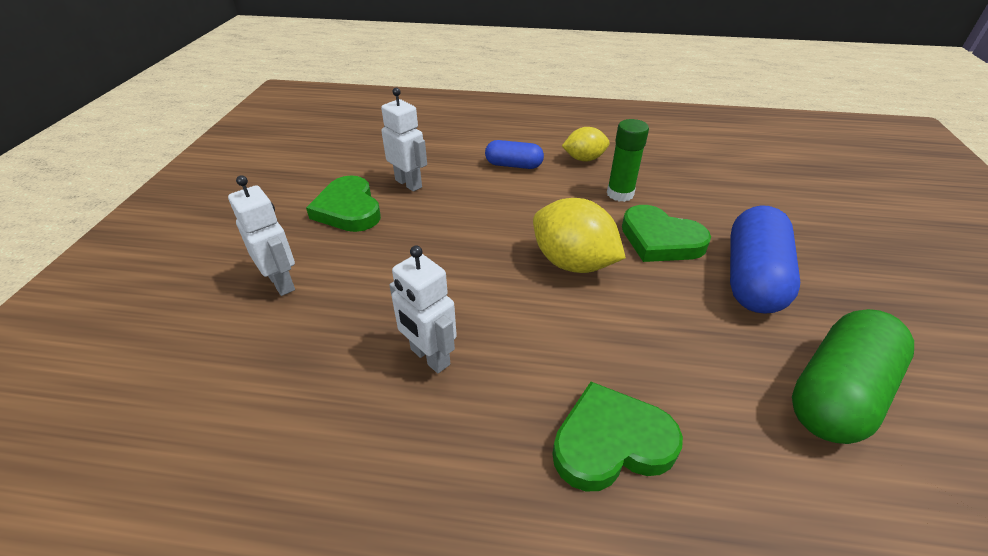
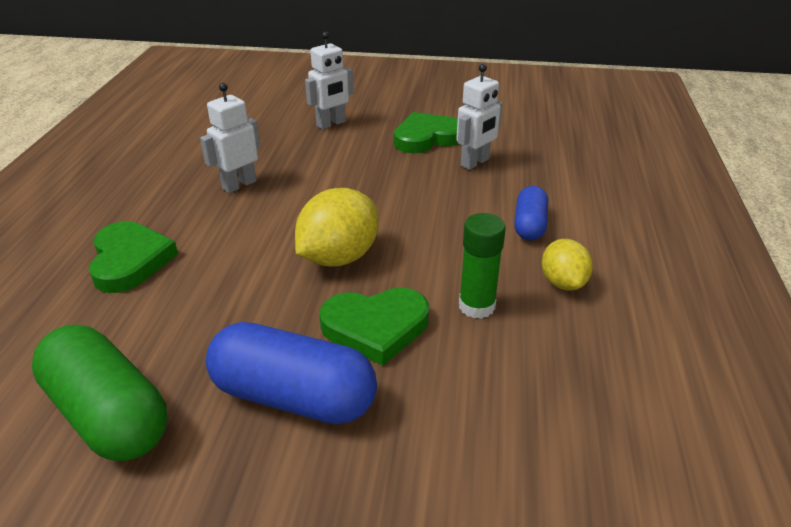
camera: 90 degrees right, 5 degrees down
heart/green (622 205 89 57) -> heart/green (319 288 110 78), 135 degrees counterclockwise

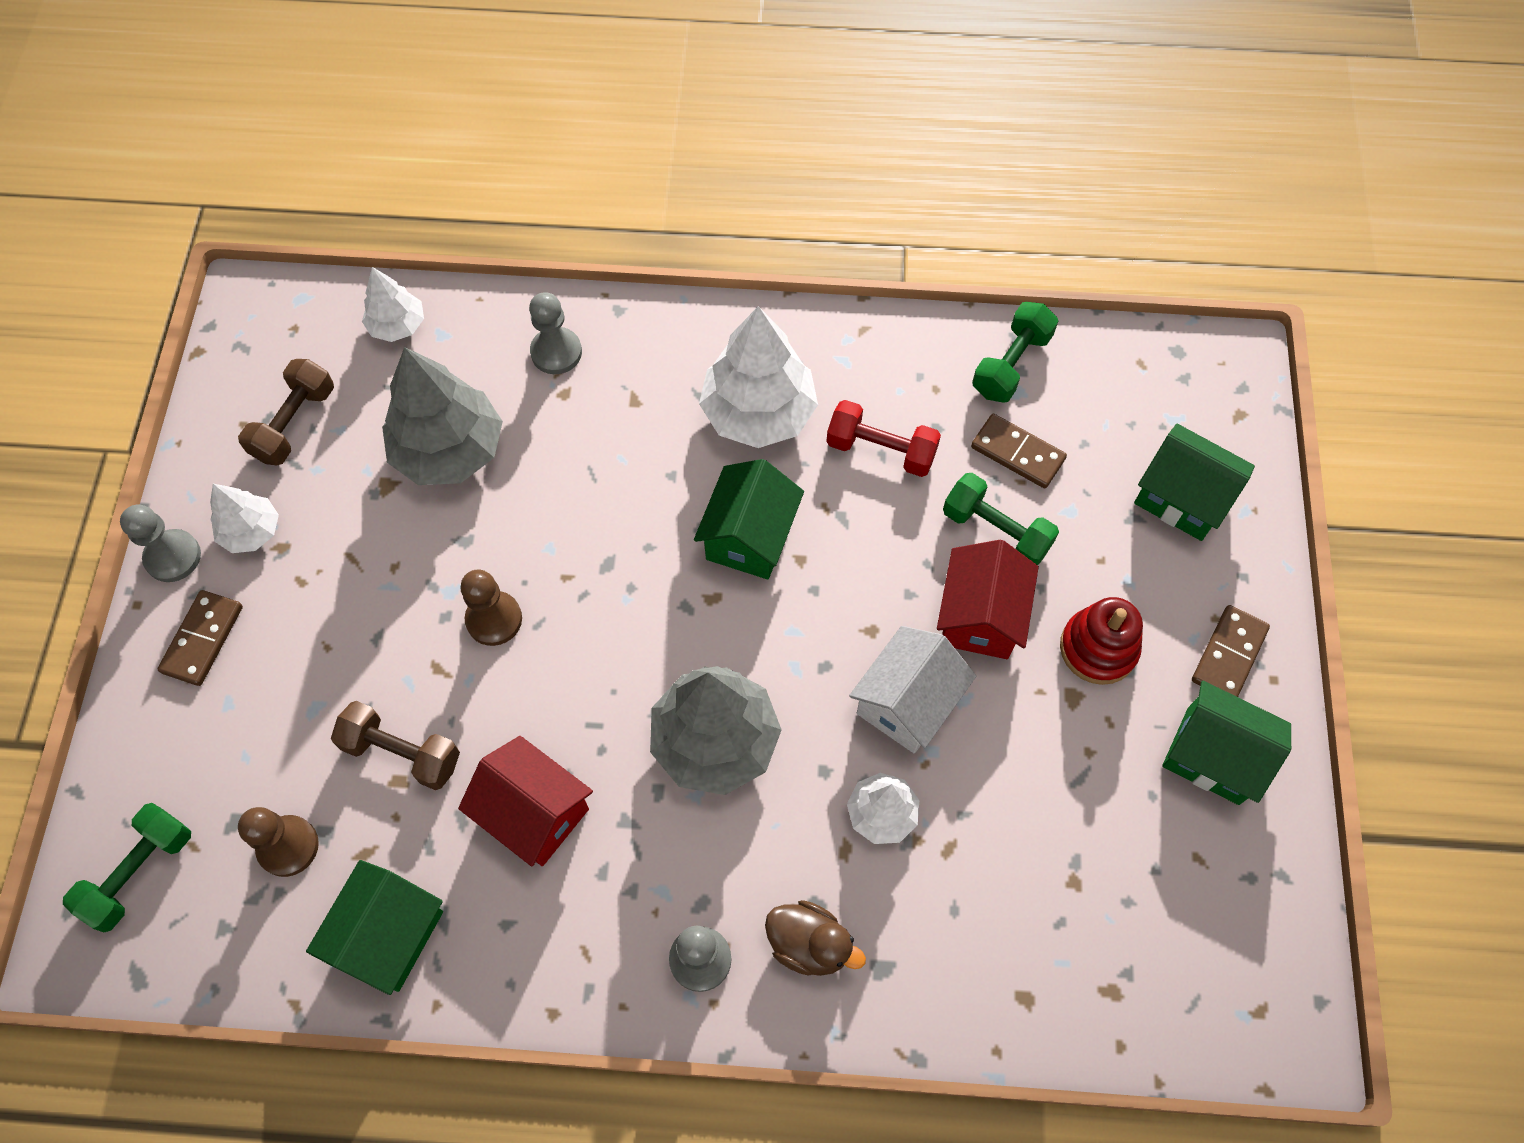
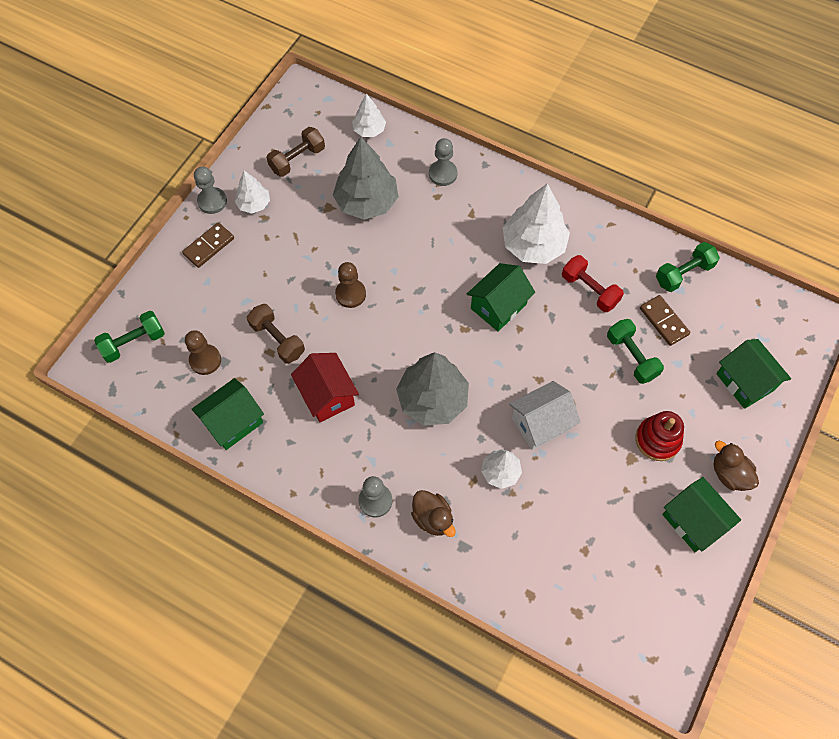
camera: 25 degrees right, 0 degrees up
domino/brown (1192 605 78 92) -> duck/brown (713 441 46 50)
house/red (937 540 102 119) -> none

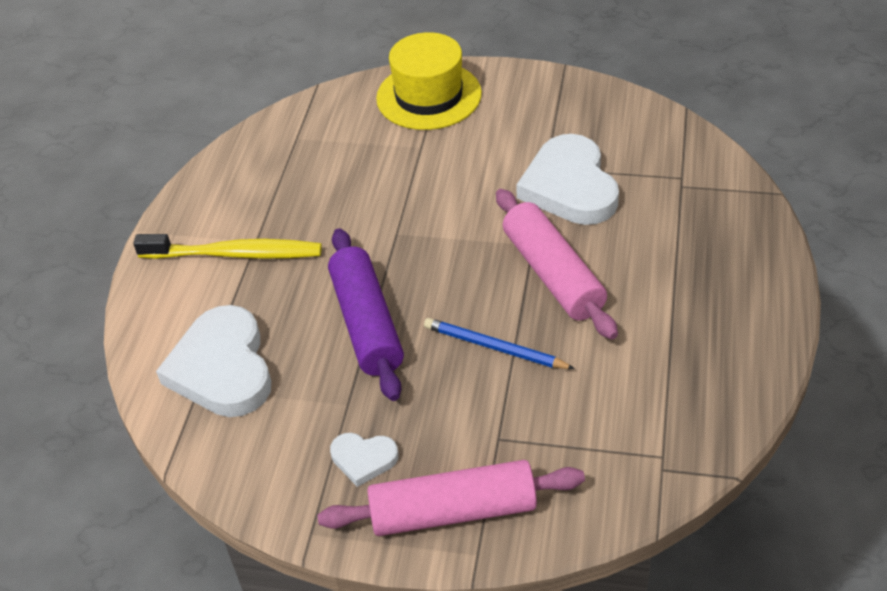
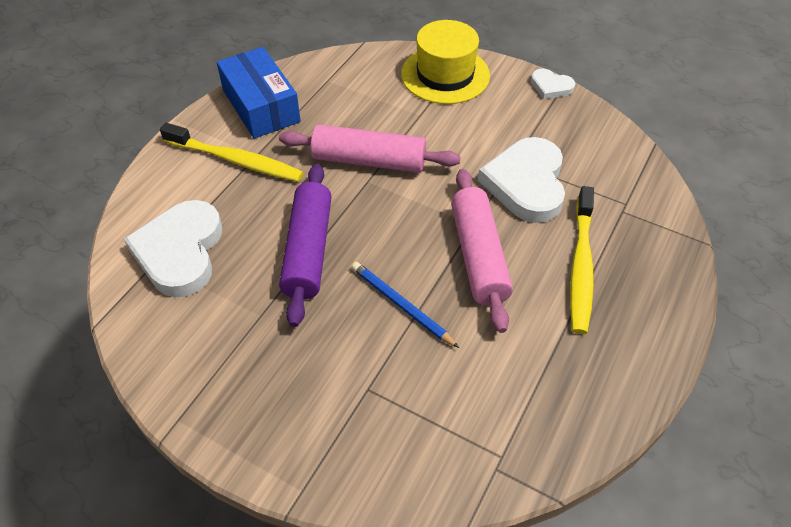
camera: 15 degrees right, 5 degrees up
none -> box/blue (217 47 84 92)
rolling pin/pink (318 460 267 76) -> rolling pin/pink (279 124 182 49), shifted
heart/white (330 433 68 54) -> heart/white (531 69 44 30), shifted
none -> toothbrush/yellow (570 186 24 148)

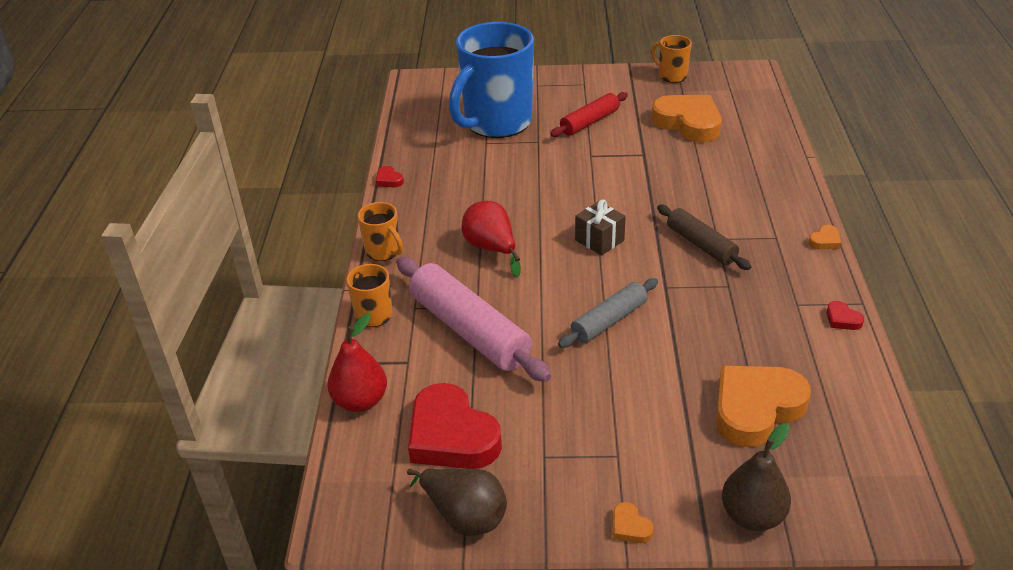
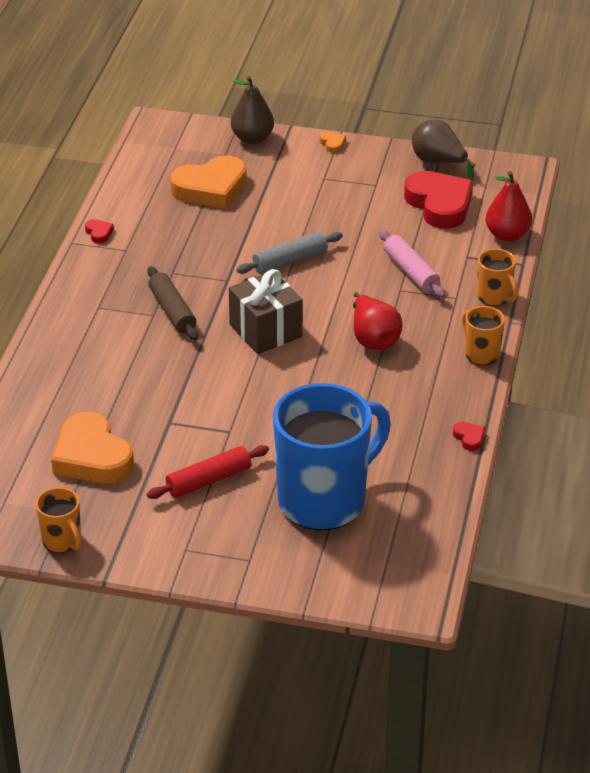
camera: 170 degrees left, 0 degrees up
gift/brown (575 200 51 56) -> gift/brown (229 269 74 85), x1.55
rolling pin/pink (396 257 155 125) -> rolling pin/pink (379 230 66 68), x0.59
heart/orange (809 225 32 24) -> none

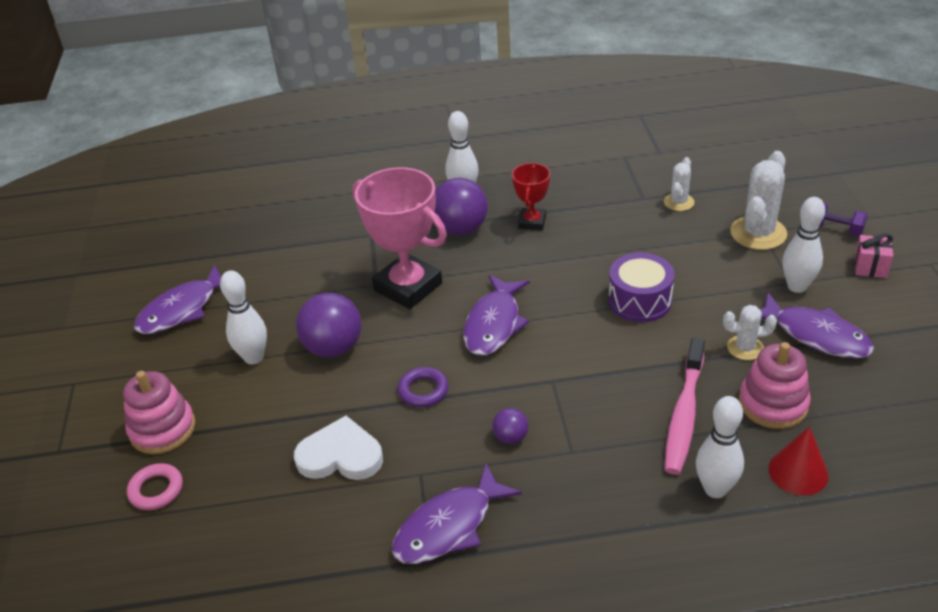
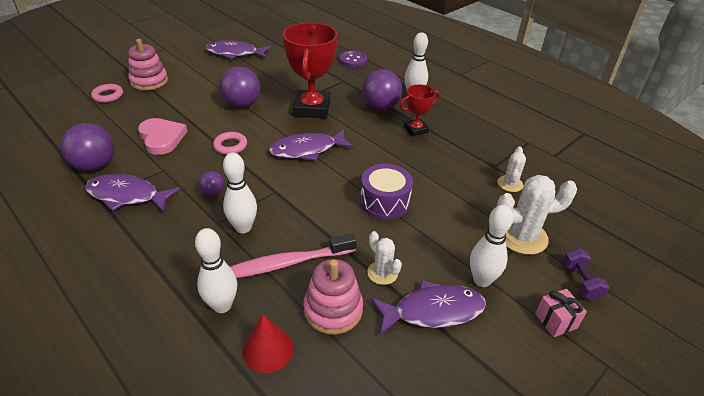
camera: 50 degrees right, 0 degrees up
none -> ball/purple (60 123 55 48)
heart/white (294 416 89 64) -> heart/pink (138 118 49 37)
ring/purple (398 367 51 40) -> ring/pink (213 132 34 23)
bowling pin/white (220 270 47 95) -> bowling pin/white (223 153 34 80), shifted
trophy/pink (352 167 95 142) -> trophy/red (283 22 55 97)
none -> button/purple (339 51 28 16)
fish/purple (760 292 114 67) -> fish/purple (370 280 116 56), 105 degrees counterclockwise
cactus/white (664 157 30 54) -> cactus/white (498 146 28 46), 60 degrees counterclockwise

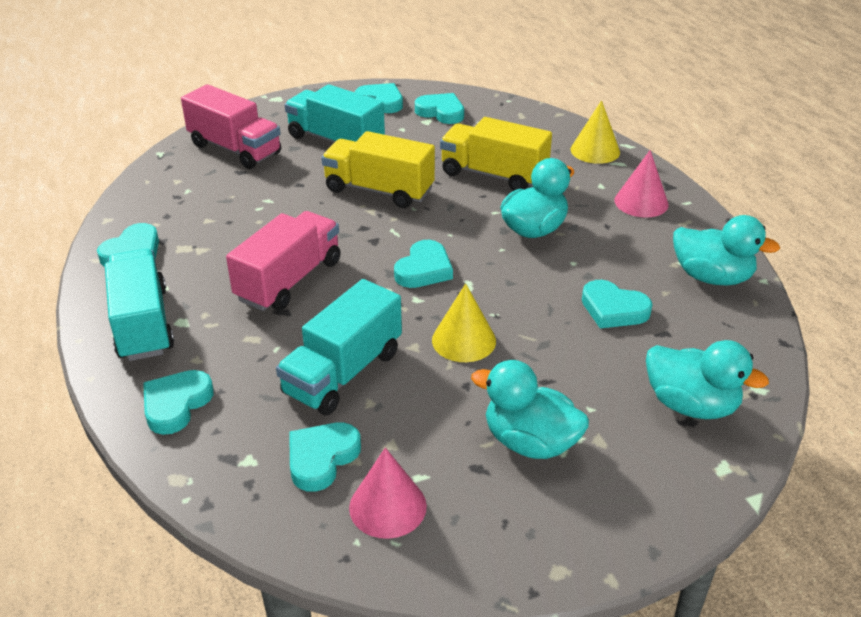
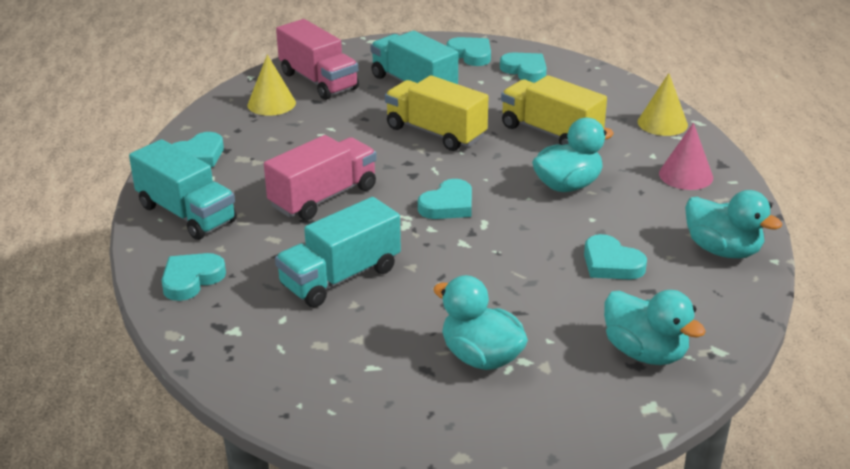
camera: 15 degrees right, 5 degrees down
truck/turquoise (105 249 69 112) -> truck/turquoise (129 139 108 101), 135 degrees clockwise
cone/yellow (432 283 64 79) -> cone/yellow (248 55 48 61), shifted
heart/turquoise (289 422 72 70) -> none
cone/pink (349 447 78 92) -> none

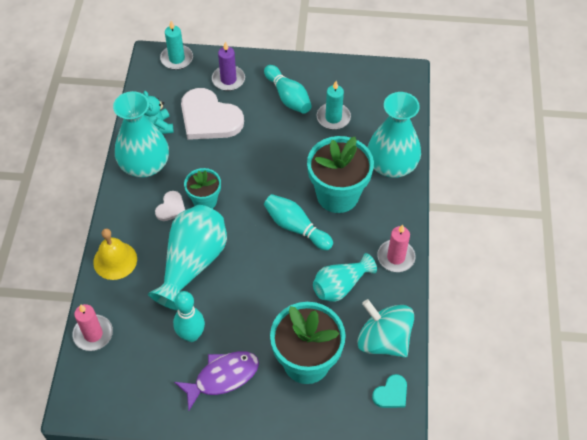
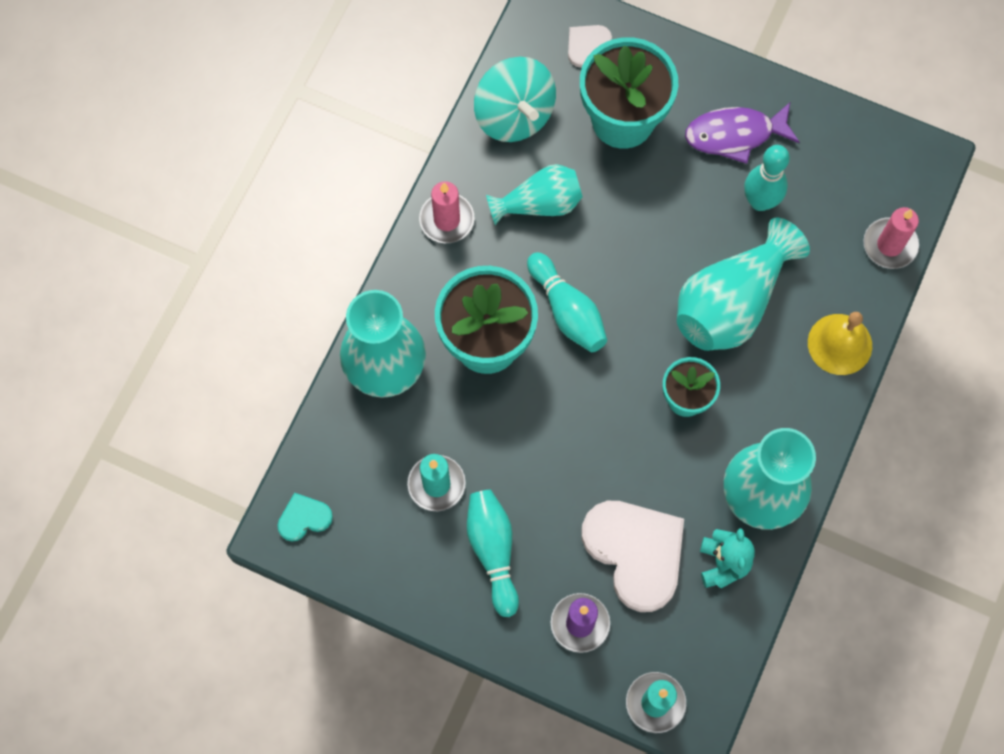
camera: 160 degrees left, 15 degrees up
heart/turquoise (372 374 35 34) -> heart/turquoise (277 493 56 49), shifted
heart/white (155 191 30 30) -> heart/white (568 25 44 43), shifted

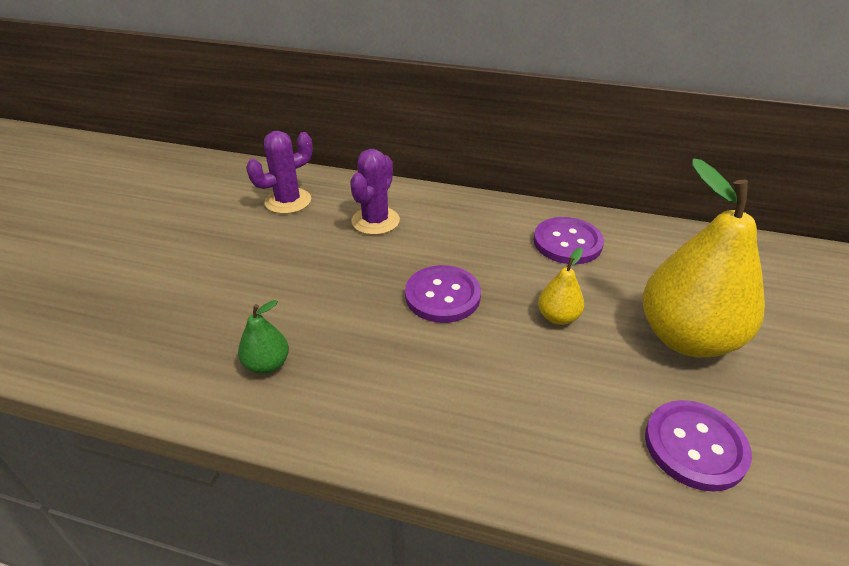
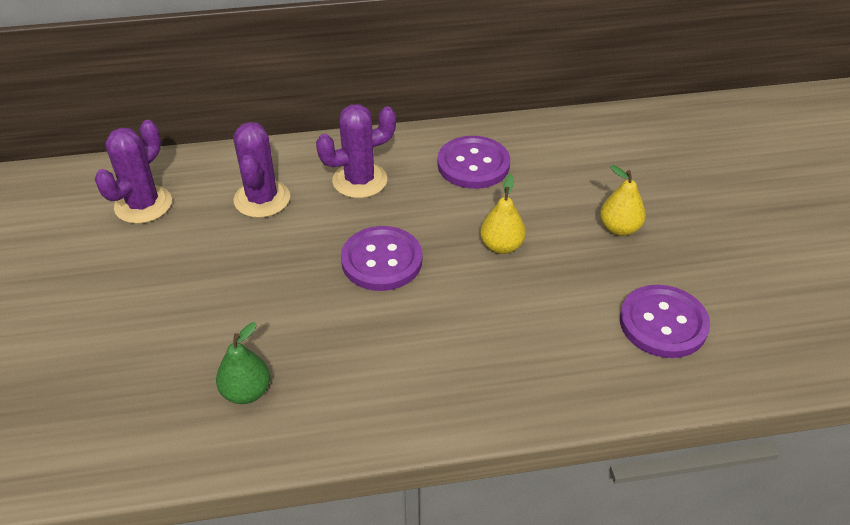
camera: 25 degrees left, 5 degrees up
none -> cactus/purple (316 104 80 94)
pear/yellow (643 158 122 200) -> pear/yellow (600 165 46 71), x0.43

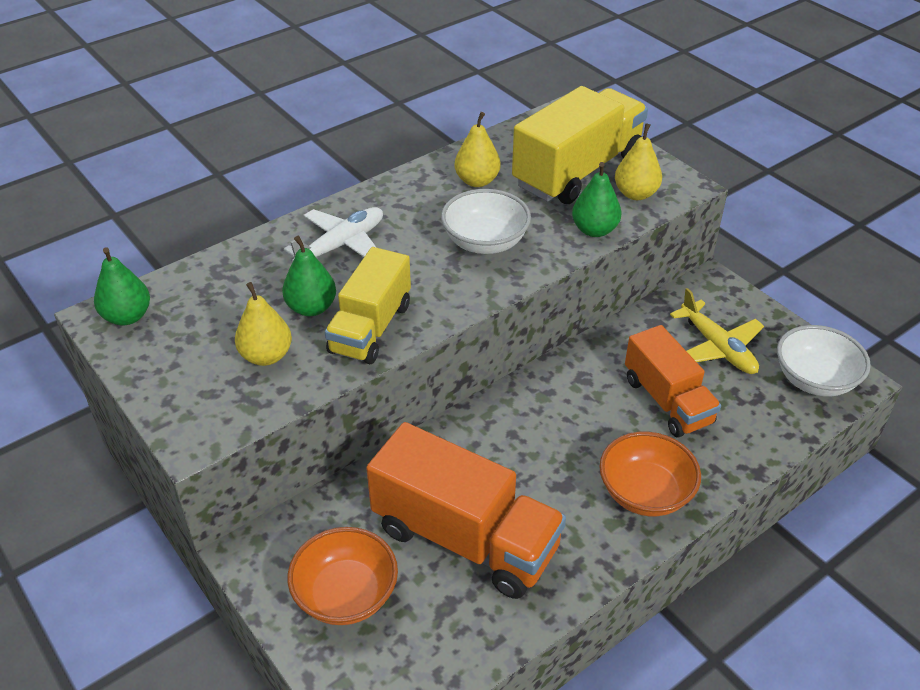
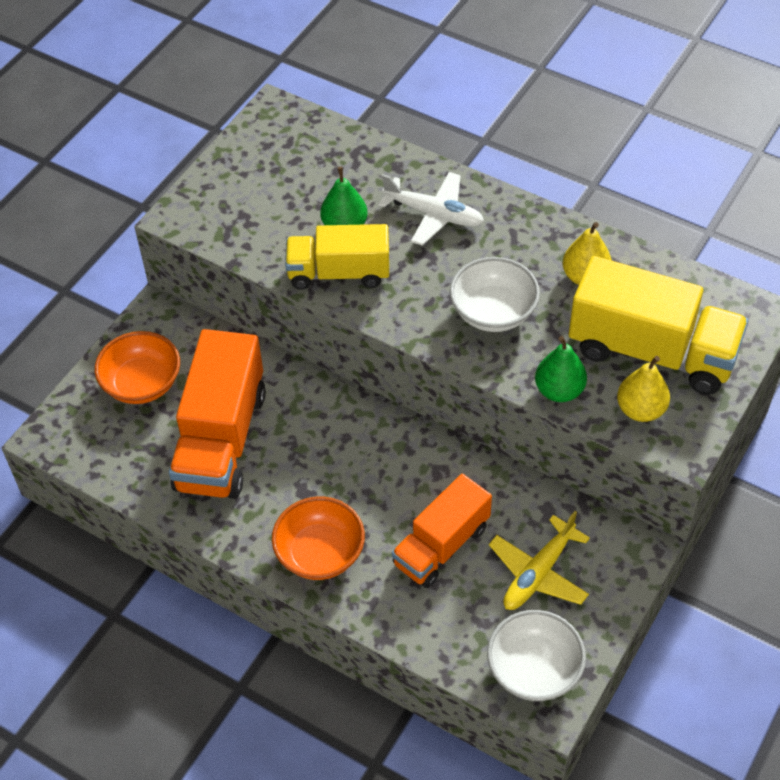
camera: 70 degrees right, 10 degrees up
pear/green (94 247 56 78) -> none
pear/yellow (235 282 57 84) -> none

